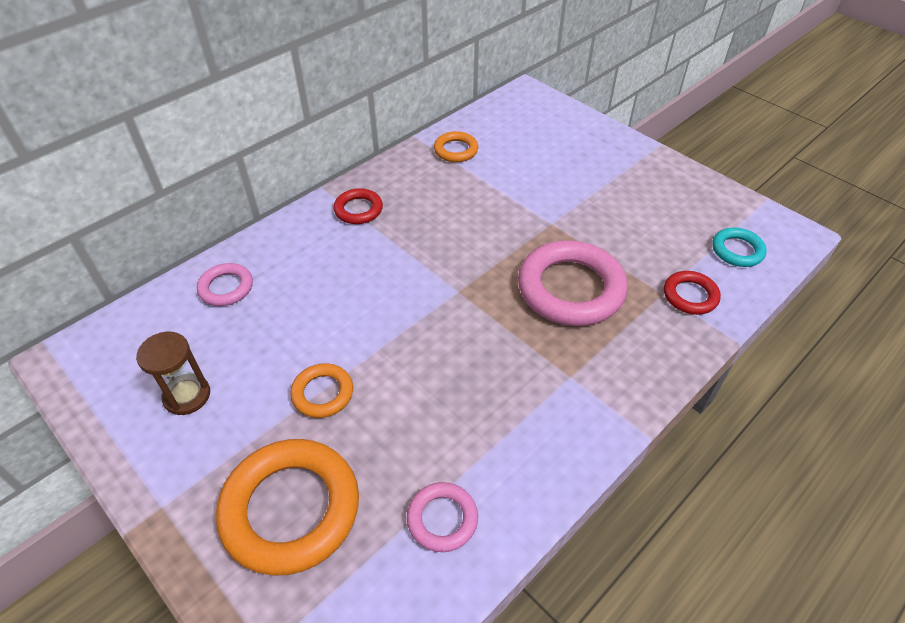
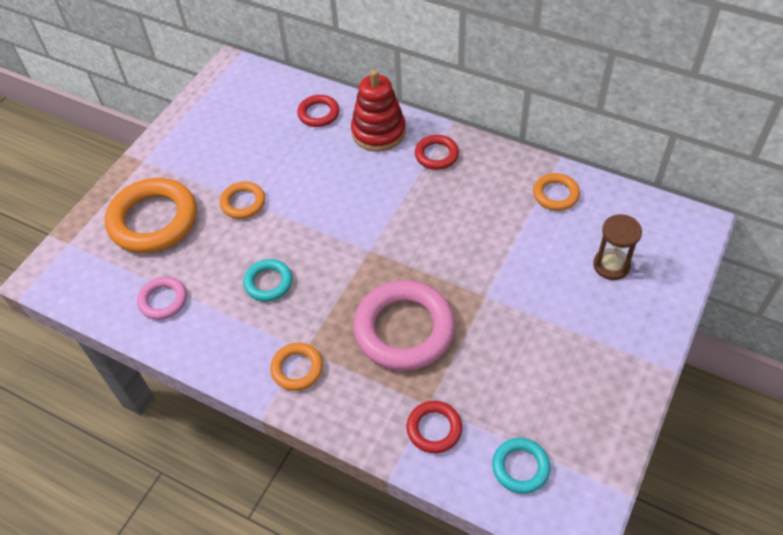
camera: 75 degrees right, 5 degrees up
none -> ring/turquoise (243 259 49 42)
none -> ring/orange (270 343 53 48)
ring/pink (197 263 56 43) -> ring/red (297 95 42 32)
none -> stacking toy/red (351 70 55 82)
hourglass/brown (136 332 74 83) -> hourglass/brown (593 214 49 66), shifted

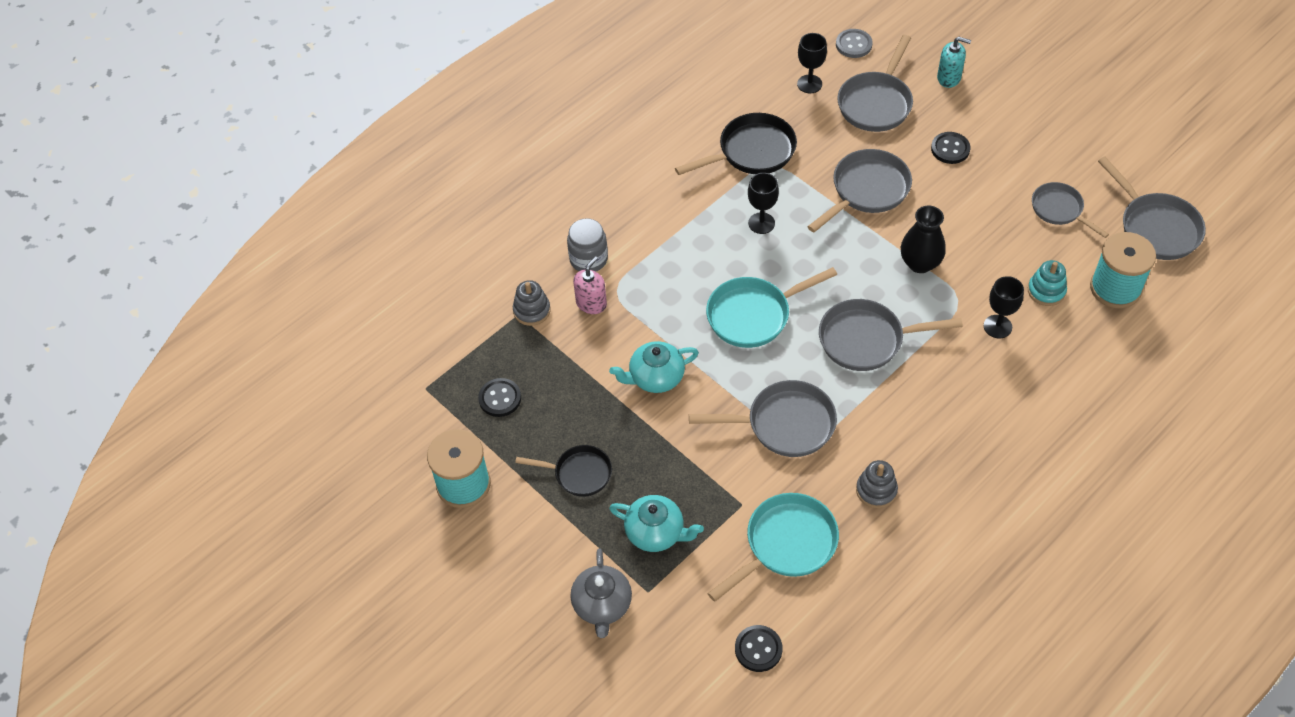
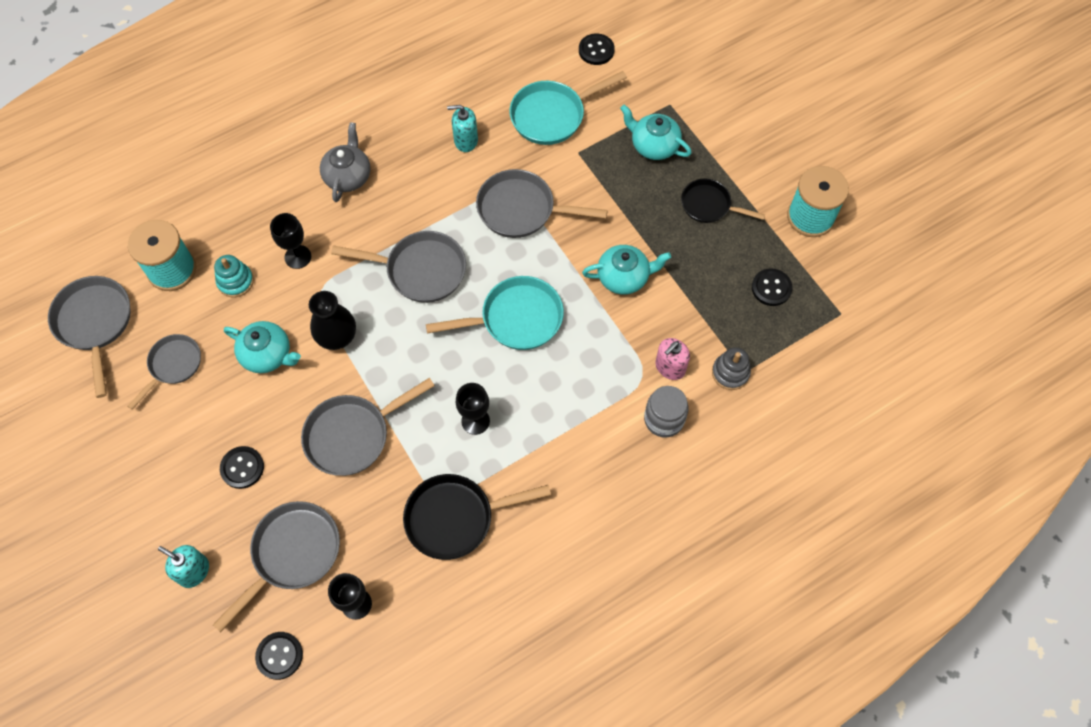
camera: 170 degrees left, 10 degrees up
pan/grey (1032 182 77 56) -> pan/grey (128 334 73 76), 120 degrees counterclockwise
none -> teapot/turquoise (224 321 77 52)
button/grey (836 29 37 29) -> button/black (255 632 48 48)
teapot/grey (570 549 62 89) -> teapot/grey (320 122 50 80), shifted
stacking toy/grey (856 460 42 48) -> soap dispenser/turquoise (447 105 31 47)

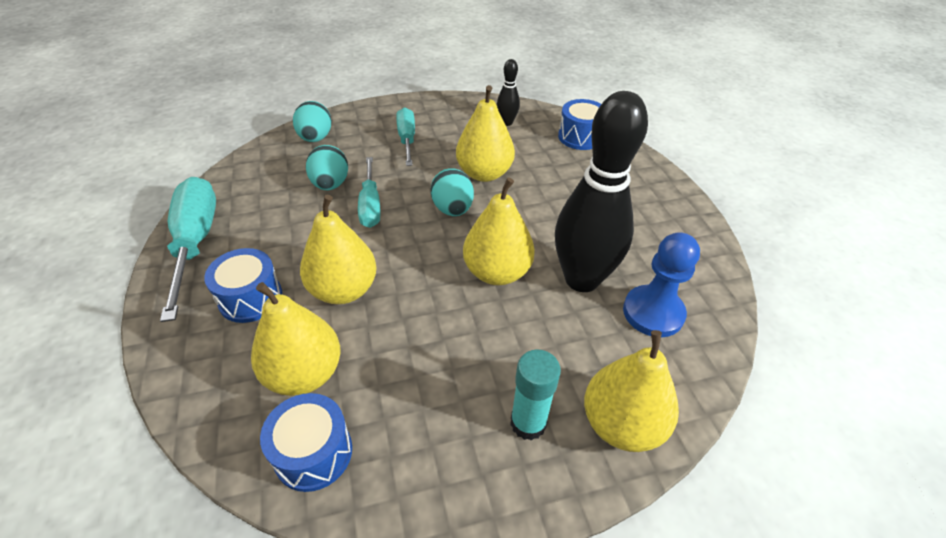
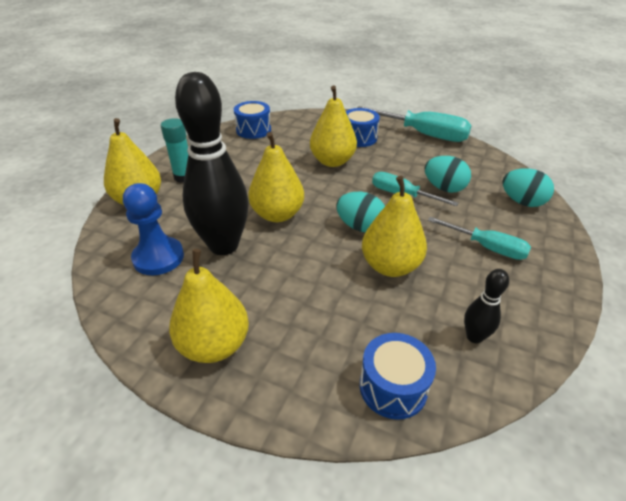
camera: 130 degrees right, 5 degrees down
pear/yellow (251 282 89 114) -> pear/yellow (169 249 80 114), shifted

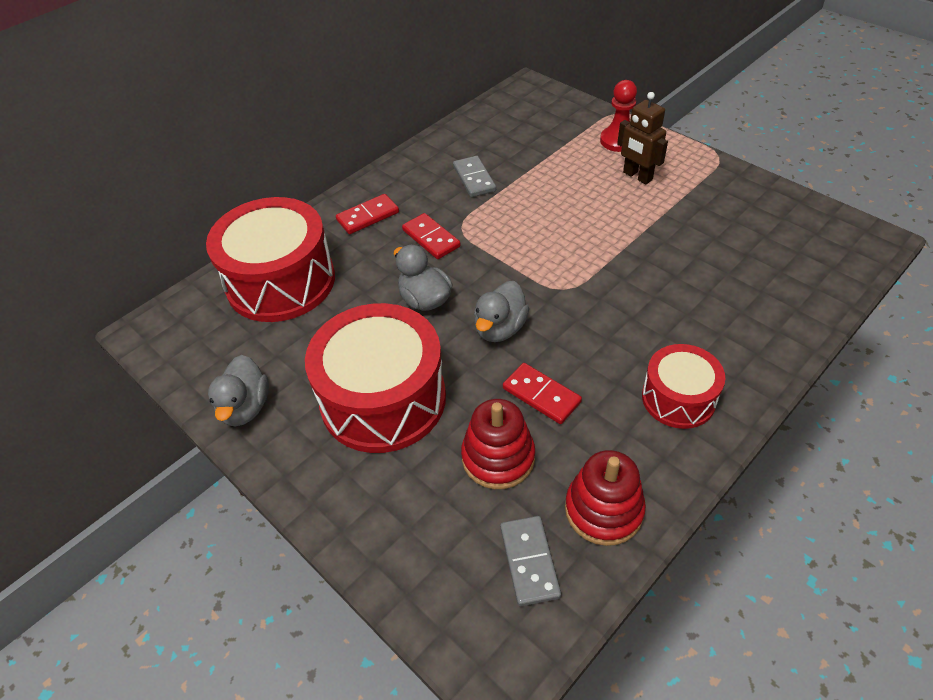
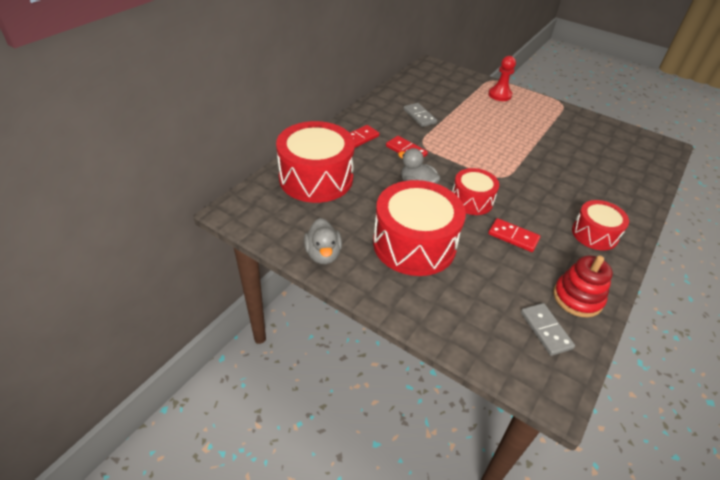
camera: 15 degrees left, 5 degrees down
duck/grey (474 281 55 61) -> drum/red (452 168 47 47)
stacking toy/red (461 399 74 90) -> none
robot/brown (617 92 51 92) -> none

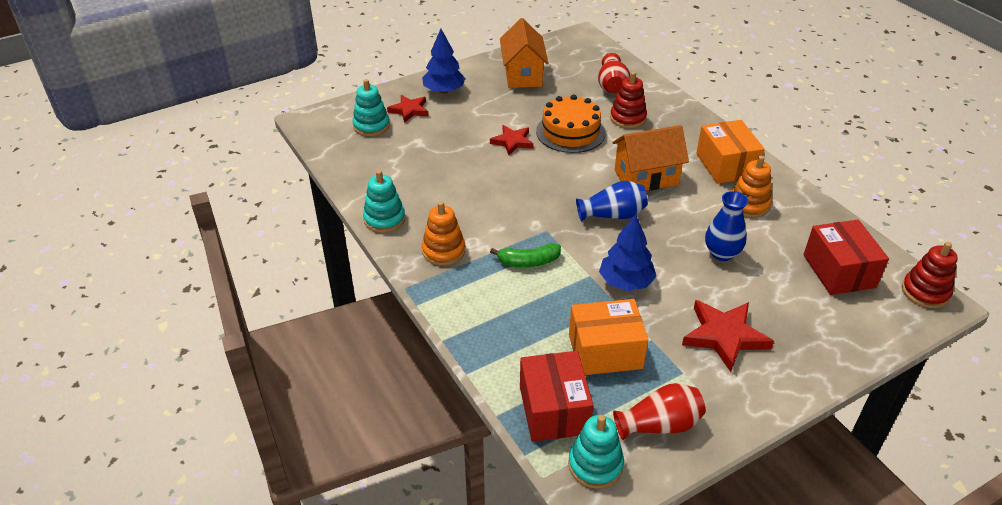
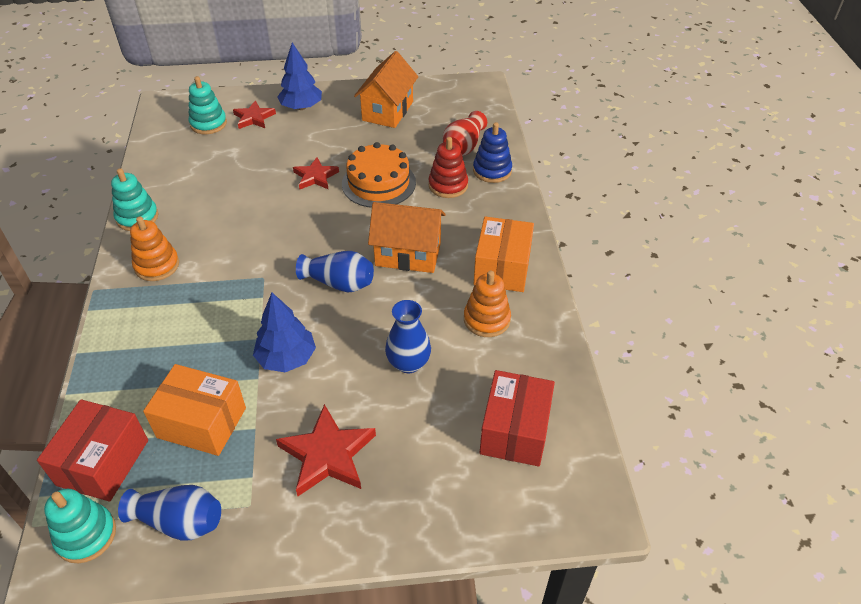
camera: 25 degrees right, 5 degrees up
vase/red (613 383 93 57) -> vase/blue (118 485 103 56)
none -> stacking toy/blue (473 122 39 61)
banana/green (490 243 71 24) -> none
stacking toy/red (902 242 56 66) -> none

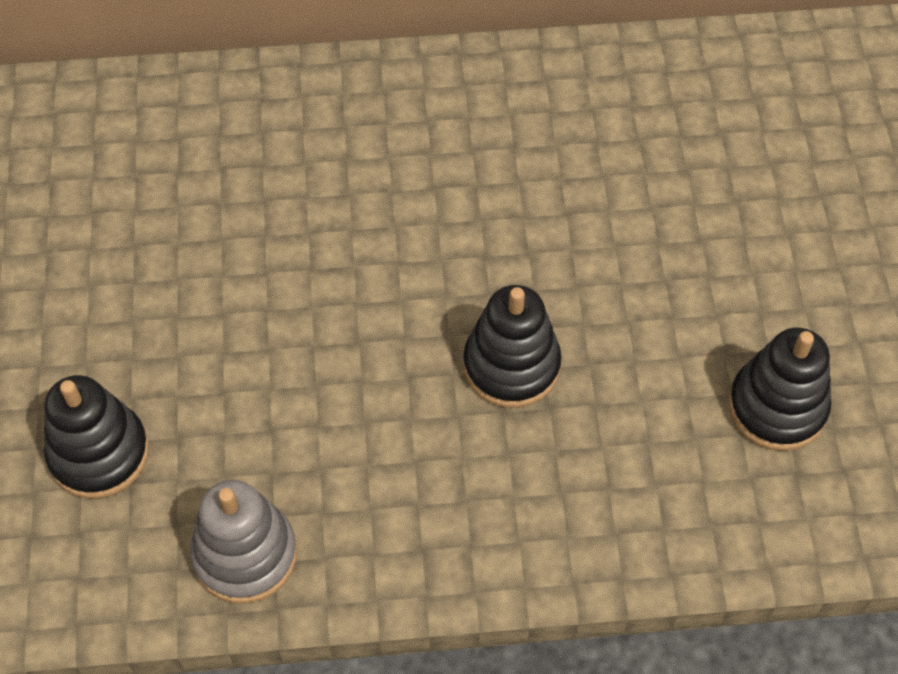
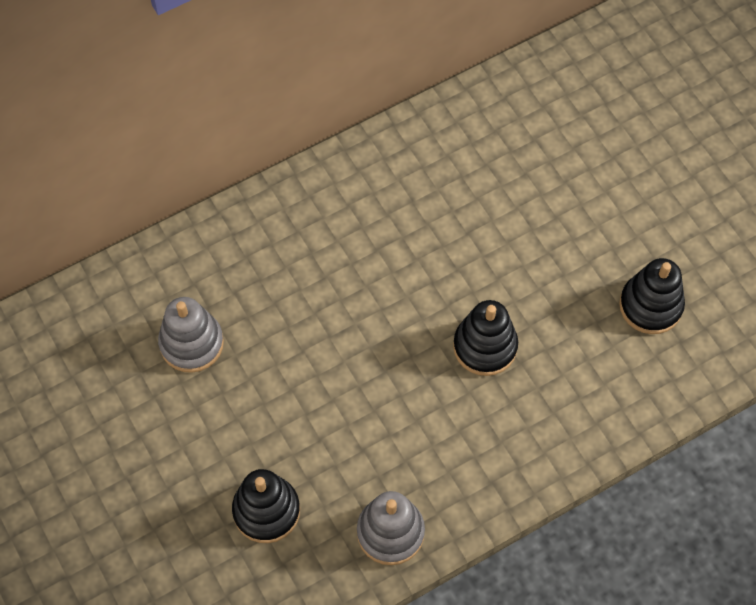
camera: 25 degrees left, 5 degrees up
none -> stacking toy/grey (158 297 66 76)

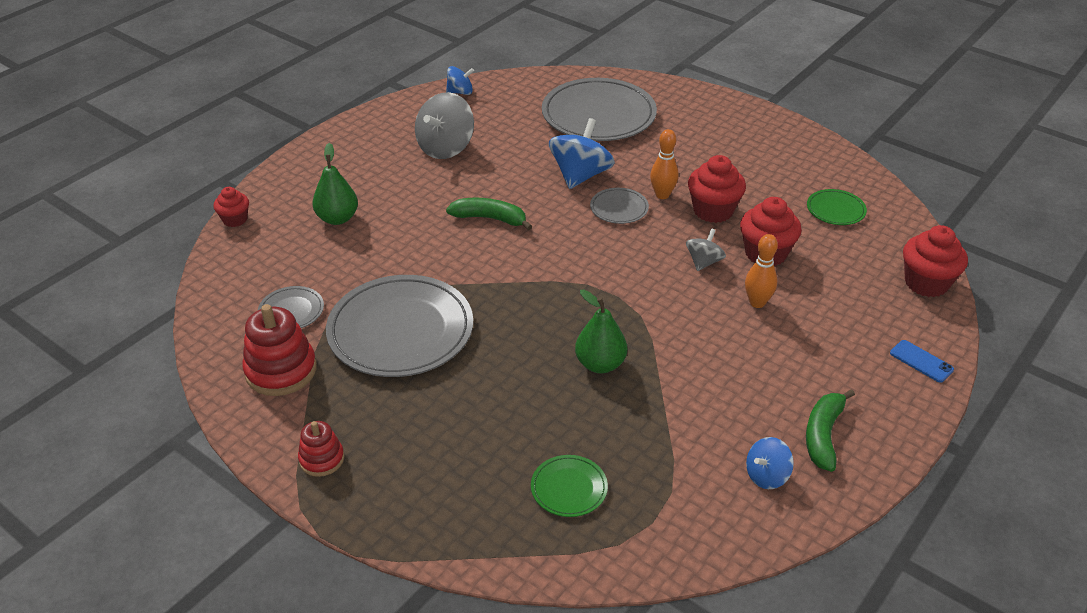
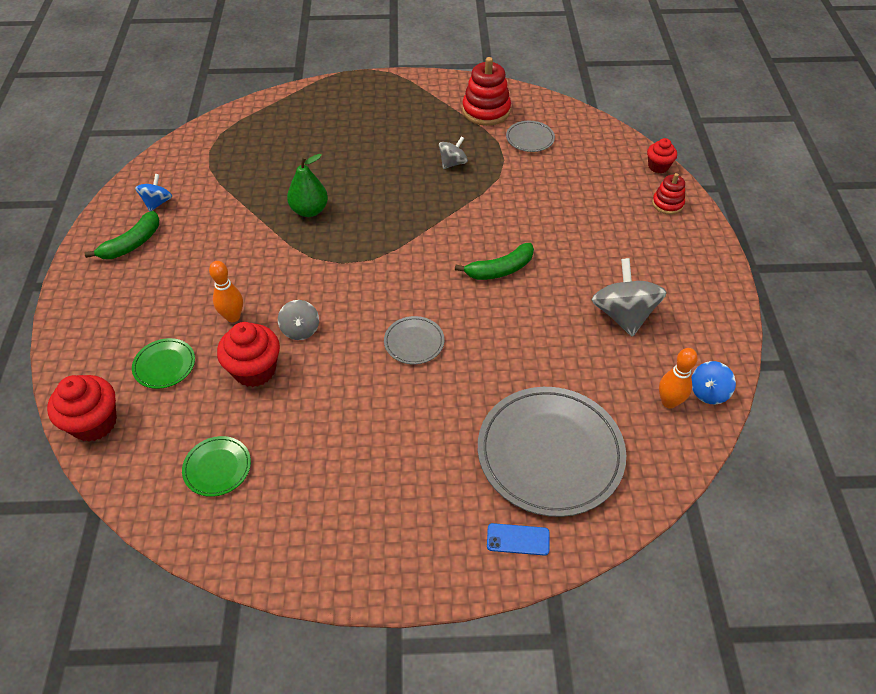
camera: 140 degrees right, 10 degrees up
banana/green (806 389 49 83) -> banana/green (84 211 75 48), 60 degrees clockwise
plate/green (531 455 77 62) -> plate/green (132 338 63 51), shifted
plate/grey (326 275 147 102) -> spinning top/grey (439 136 29 33)
phone/blue (890 340 64 43) -> phone/blue (487 523 63 33), shifted
stacking toy/red (298 421 46 56) -> stacking toy/red (652 173 33 42), shifted
bowling pin/orange (650 129 29 70) -> bowling pin/orange (659 348 39 61), shifted
pear/green (312 143 46 82) -> none
spinning top/blue (549 118 66 71) -> none
cupcake/red (688 155 58 68) -> none

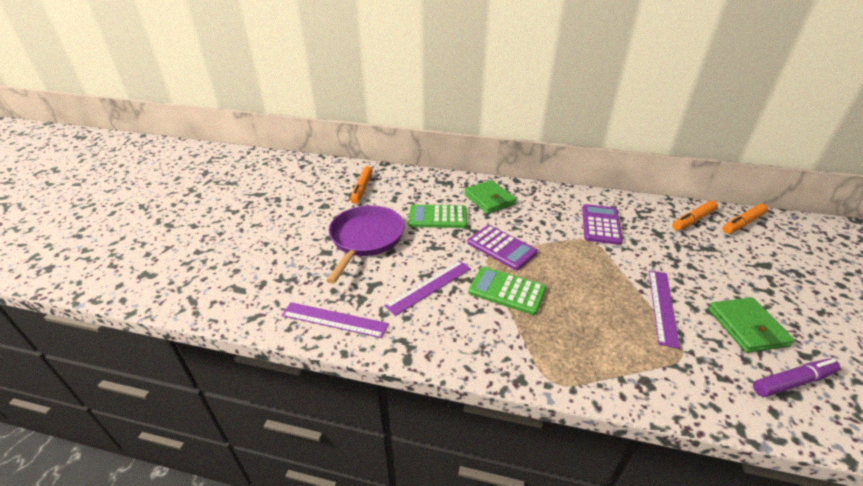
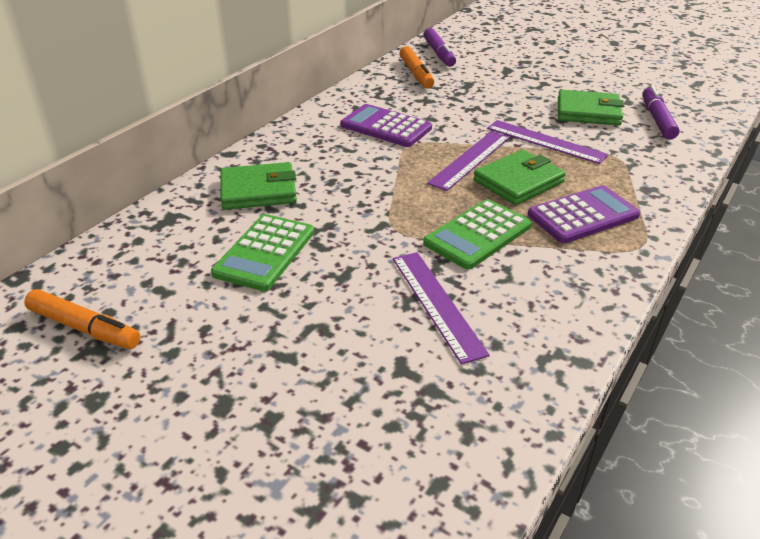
camera: 70 degrees left, 0 degrees up
marker/orange (723 204 45 30) -> marker/purple (423 28 33 39)
ruler/purple (281 302 108 36) -> ruler/purple (427 131 83 60), shifted
none -> wallet/green (474 150 92 55)
calculator/purple (467 225 71 45) -> calculator/purple (528 185 112 58), shifted
pan/purple (326 206 79 78) -> none

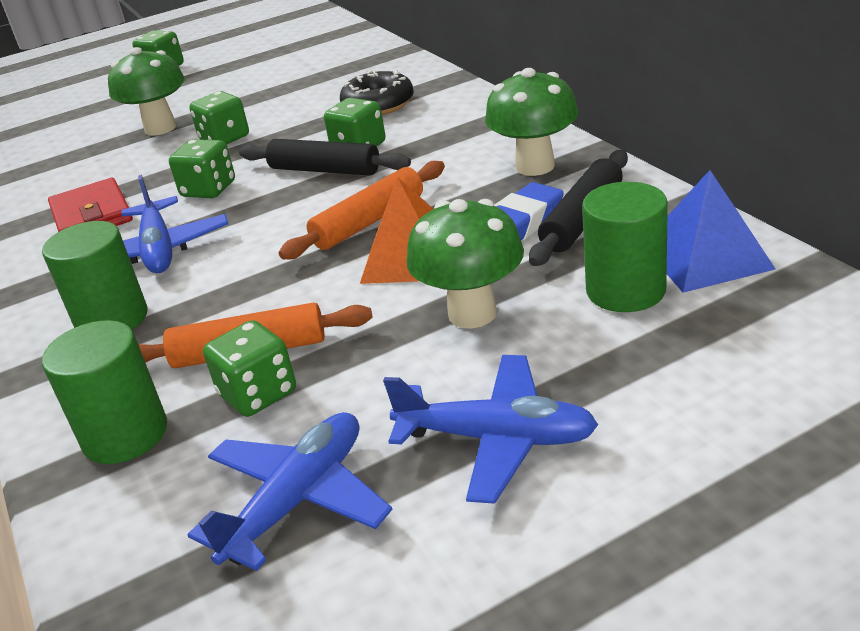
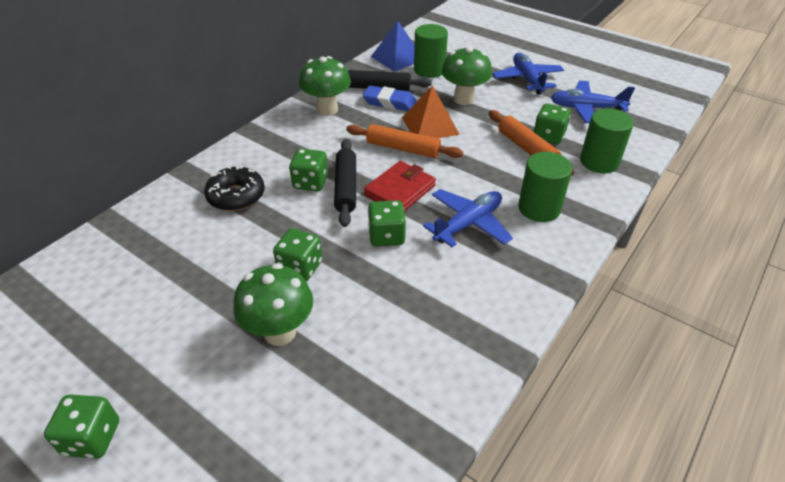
camera: 120 degrees left, 10 degrees up
wallet/red (48 178 85 54) -> wallet/red (364 161 72 50), shifted

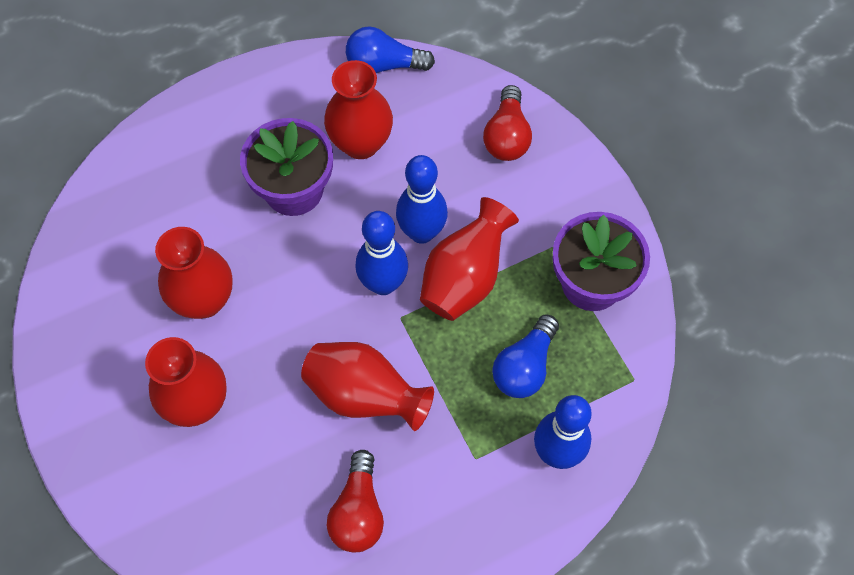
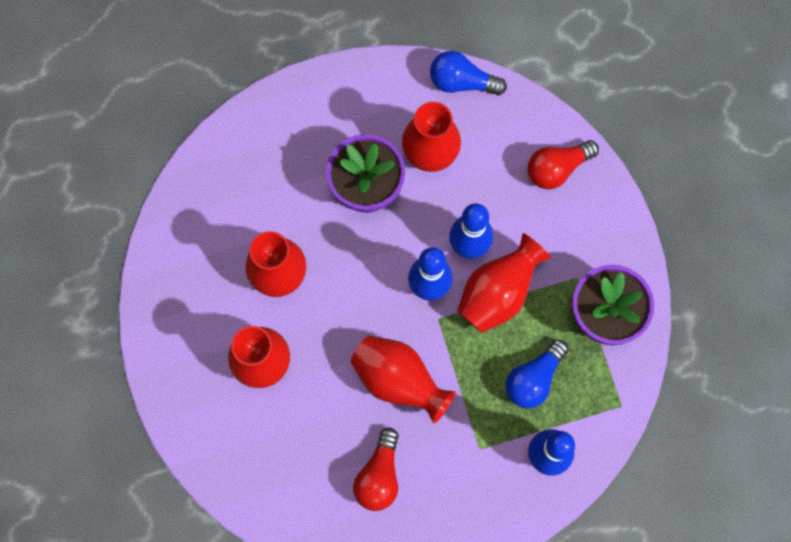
camera: 10 degrees right, 10 degrees up
light bulb/red (483 85 49 76) -> light bulb/red (528 140 71 49), 45 degrees clockwise

